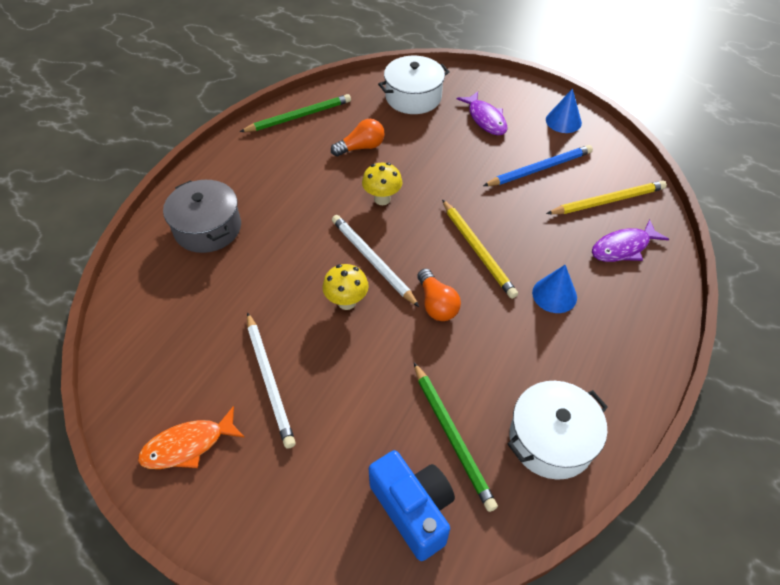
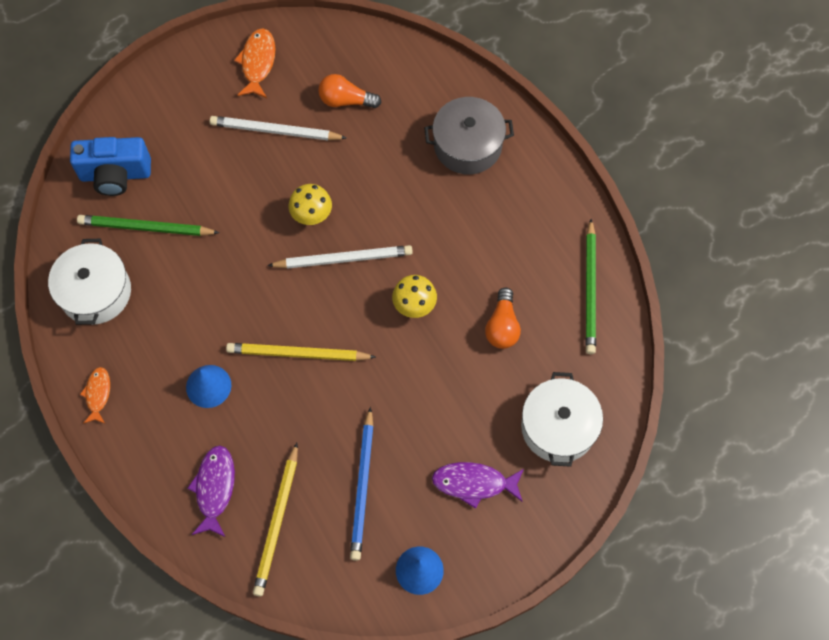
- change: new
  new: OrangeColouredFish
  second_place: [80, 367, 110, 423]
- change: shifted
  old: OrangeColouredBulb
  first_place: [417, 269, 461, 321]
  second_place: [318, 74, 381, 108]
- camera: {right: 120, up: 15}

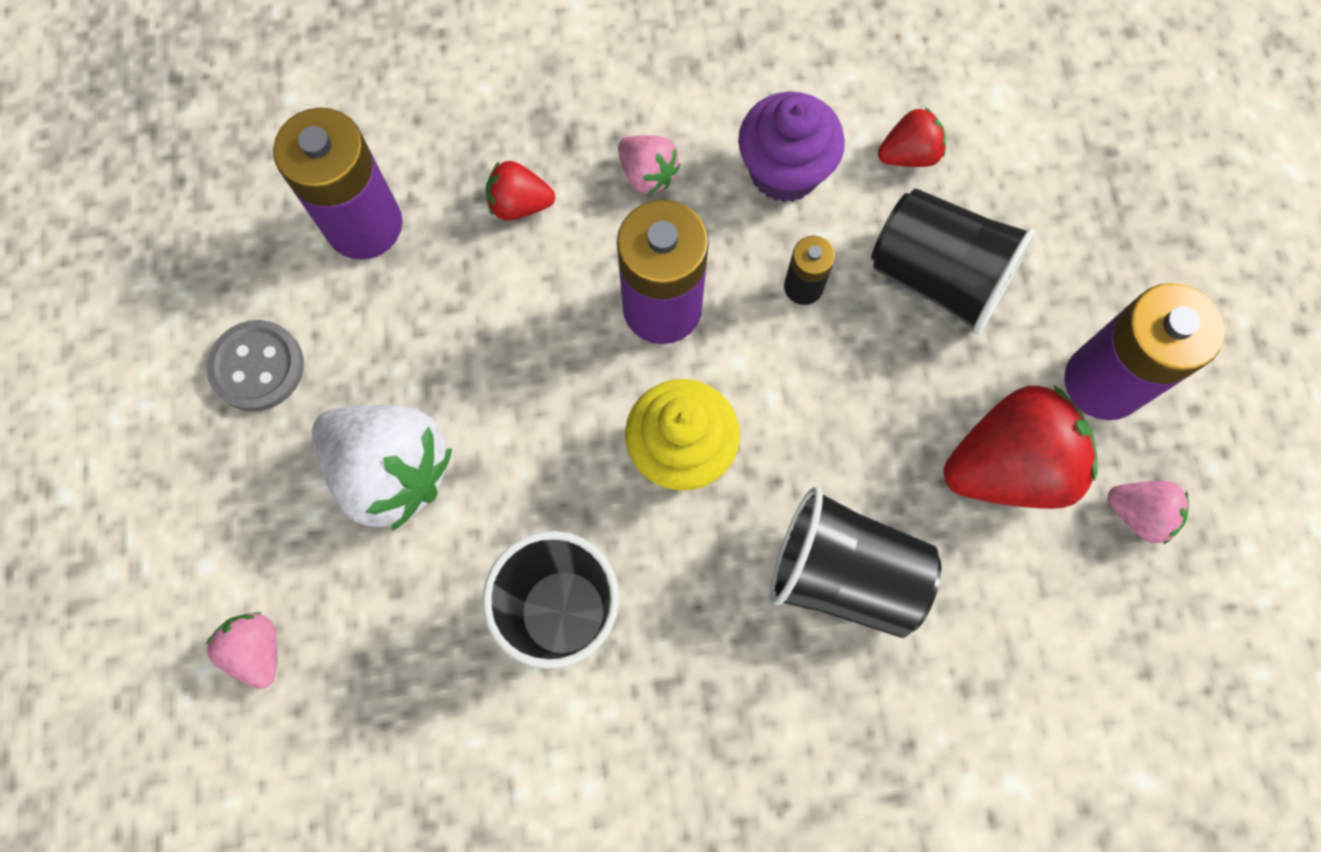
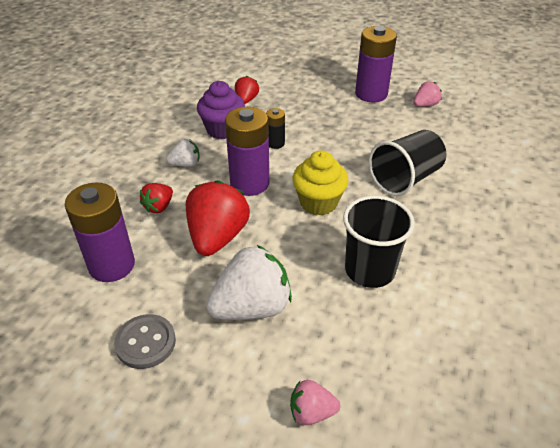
- change: gone
  old: JetBlackCup
  first_place: [871, 188, 1036, 335]
- change: shifted
  old: CrimsonToyStrawberry
  first_place: [944, 385, 1098, 509]
  second_place: [186, 180, 250, 256]
- change: repainted
  old: PinkToyStrawberry
  new: SnowWhiteToyStrawberry
  first_place: [618, 135, 680, 195]
  second_place: [166, 139, 199, 167]
- camera: {right: -60, up: -30}

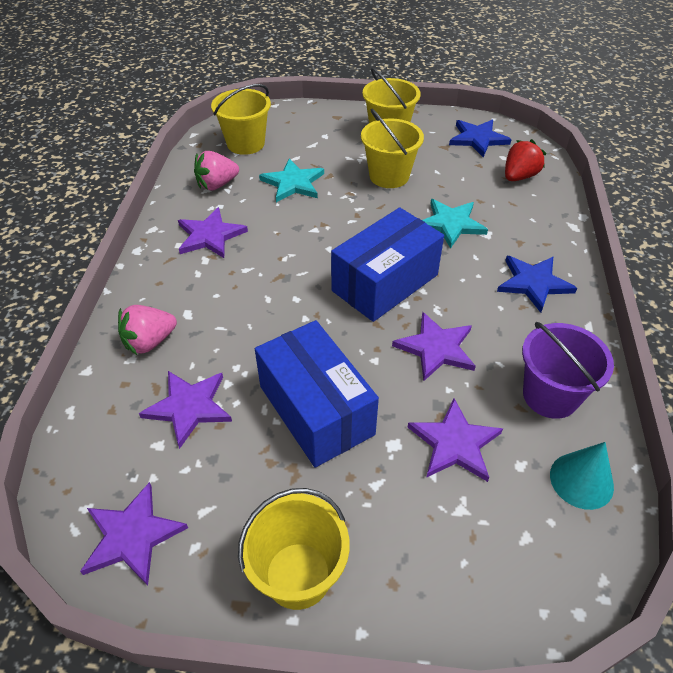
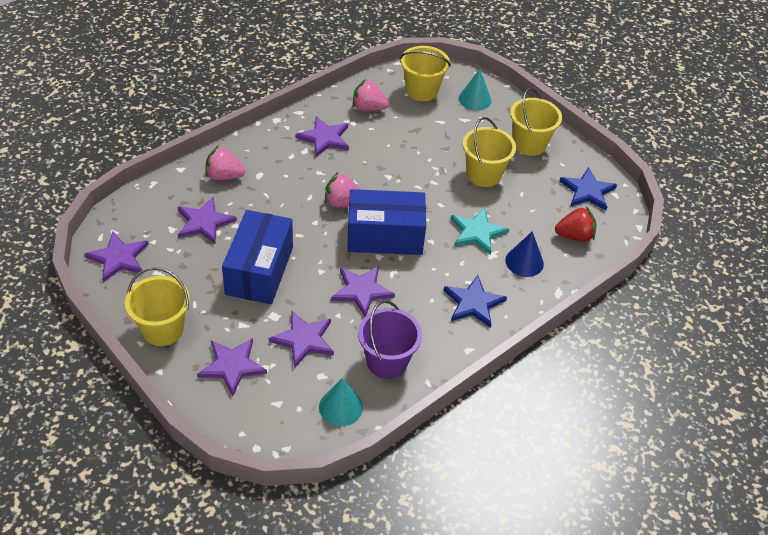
- change: gone
  old: AquaStarShape
  first_place: [259, 159, 324, 202]
- change: new
  new: RoyalPurpleStarShape
  second_place: [197, 338, 267, 396]
- change: new
  new: PinkToyStrawberry
  second_place: [325, 172, 360, 207]
- change: new
  new: AquaCone
  second_place: [459, 69, 491, 111]
- change: new
  new: BlueCone
  second_place: [505, 231, 544, 277]
- camera: {right: 40, up: 0}

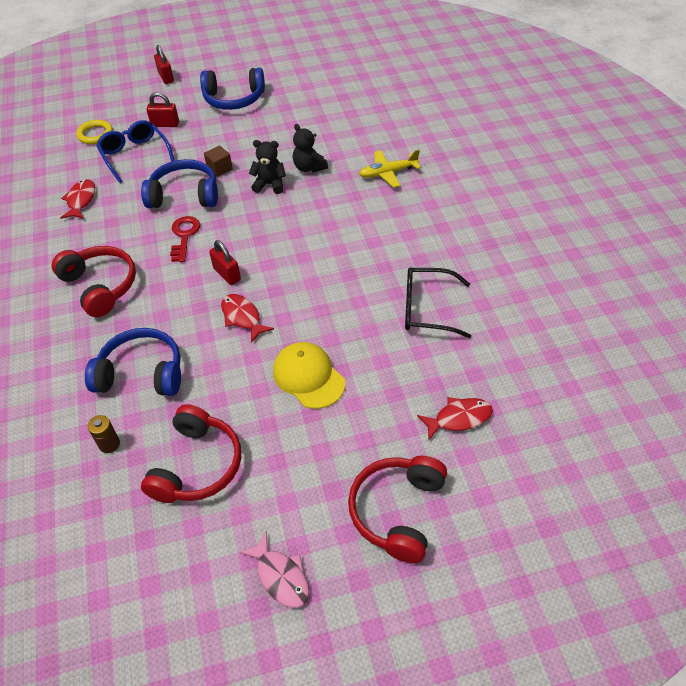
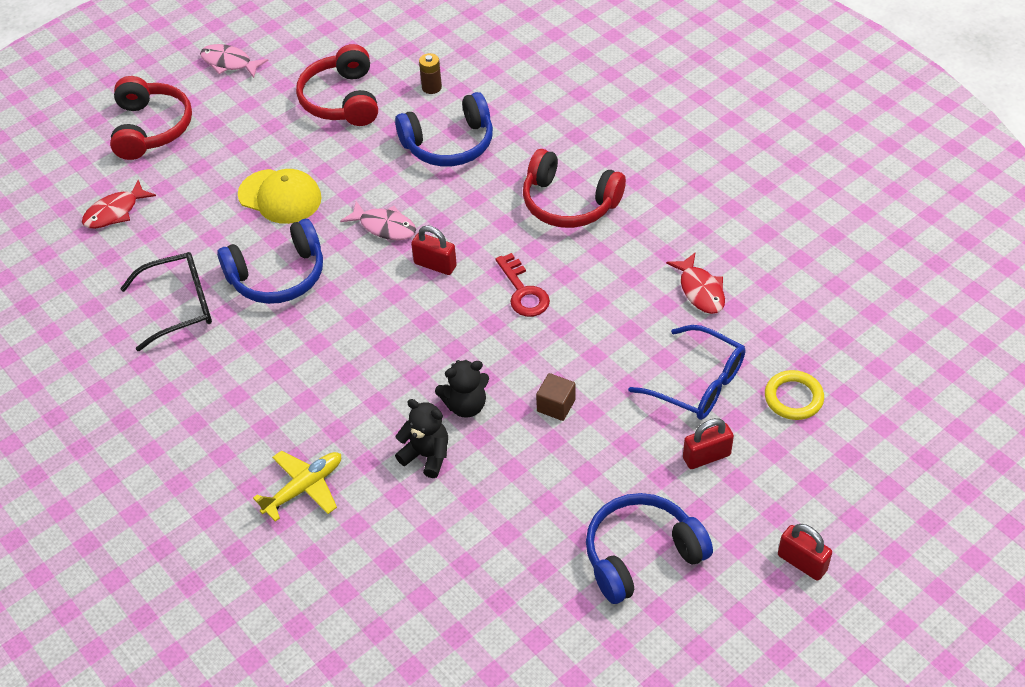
- change: shifted
  old: BlueHeadphones
  first_place: [141, 159, 218, 208]
  second_place: [217, 219, 323, 304]
- change: repainted
  old: CrimsonFish
  new: PinkFish
  first_place: [221, 294, 274, 343]
  second_place: [340, 201, 416, 240]
- camera: {right: 155, up: 0}

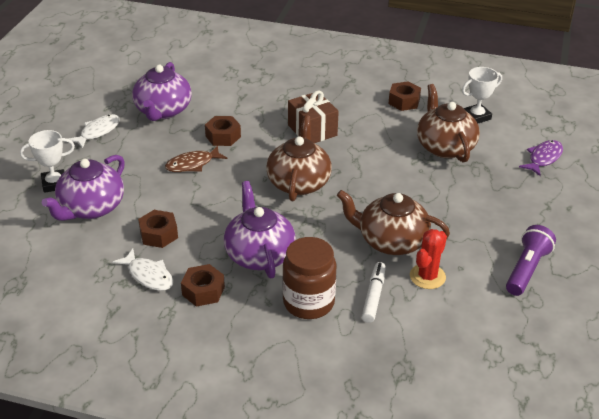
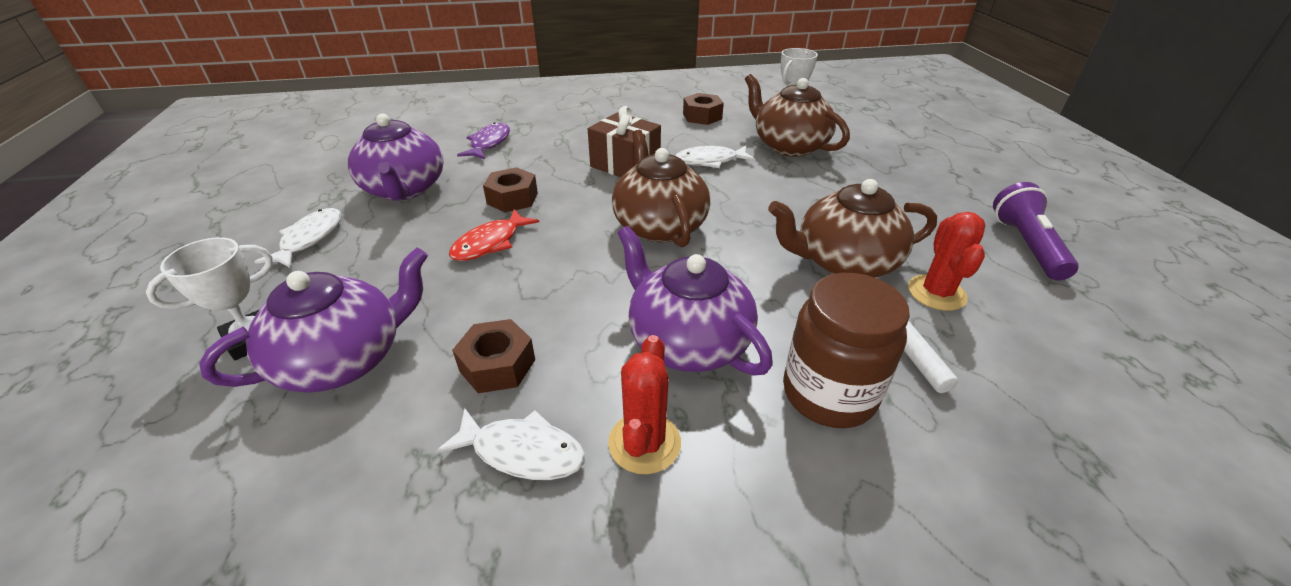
- change: new
  new: SnowWhiteFish
  second_place: [675, 146, 756, 168]
- change: shifted
  old: RoyalPurpleFish
  first_place: [519, 140, 563, 176]
  second_place: [457, 122, 510, 159]
- change: swapped
  old: RussetHexagonNut
  new: CrimsonCactus
  first_place: [181, 264, 225, 307]
  second_place: [608, 335, 681, 474]
- change: repainted
  old: RussetFish
  new: CrimsonFish
  first_place: [165, 145, 227, 172]
  second_place: [449, 209, 539, 261]
- change: rotated
  old: RoyalPurpleTeaPot
  first_place: [42, 155, 125, 221]
  second_place: [199, 247, 428, 393]
  degrees: -135
- camera: {right: -25, up: 0}

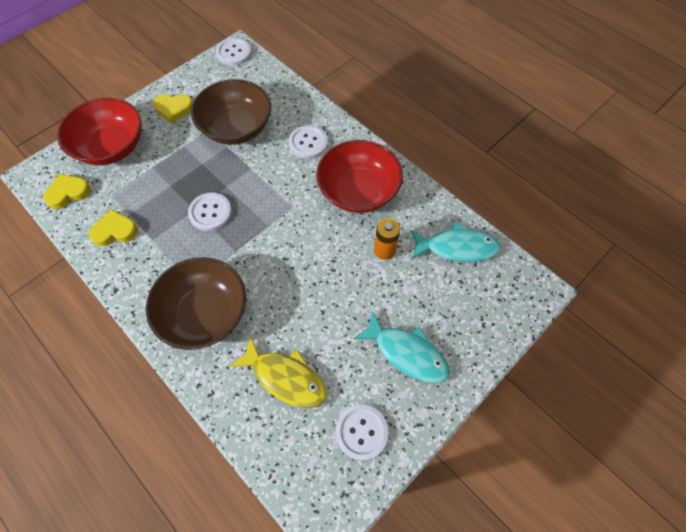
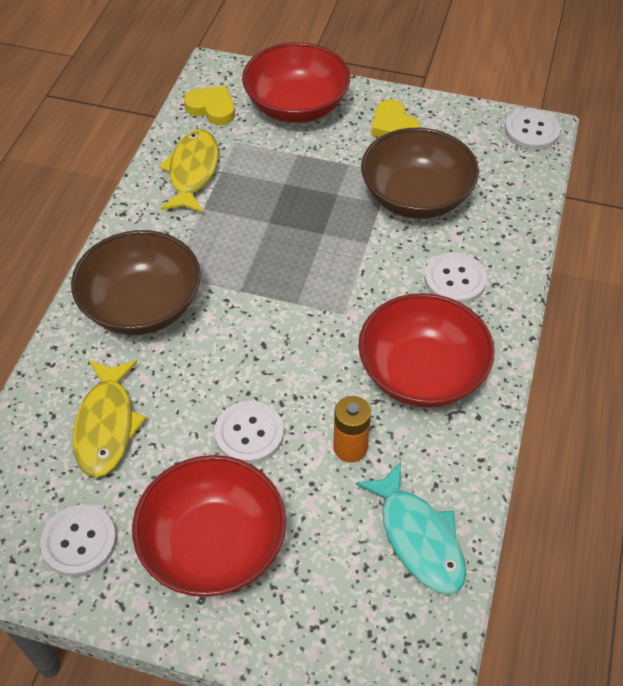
- change: shifted
  old: SnowWhiteSewingButton
  first_place: [188, 192, 232, 231]
  second_place: [214, 401, 284, 464]
- change: swapped
  old: YellowHeartShape
  new: YellowFish
  first_place: [89, 209, 138, 246]
  second_place: [159, 129, 219, 213]
- change: swapped
  old: AquaFish
  new: CrimsonDeepDish
  first_place: [353, 311, 450, 384]
  second_place: [132, 455, 286, 597]
- camera: {right: 60, up: -10}

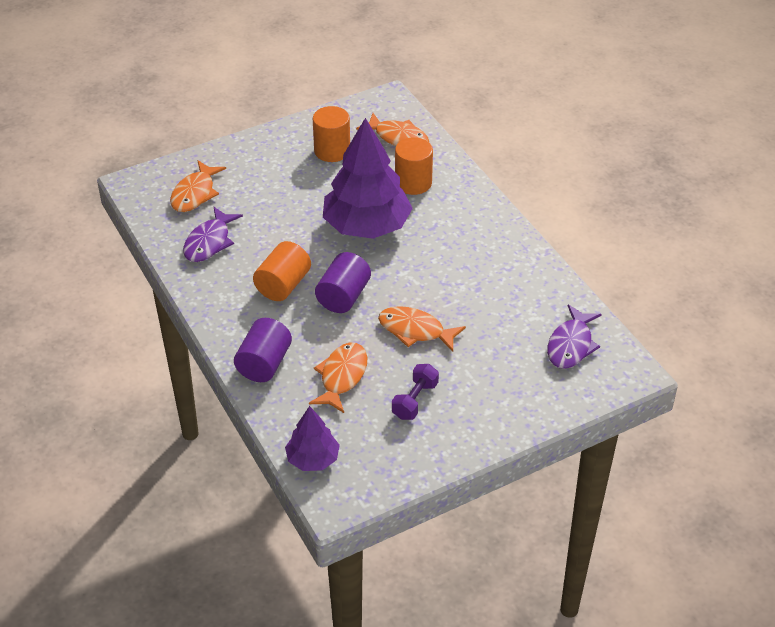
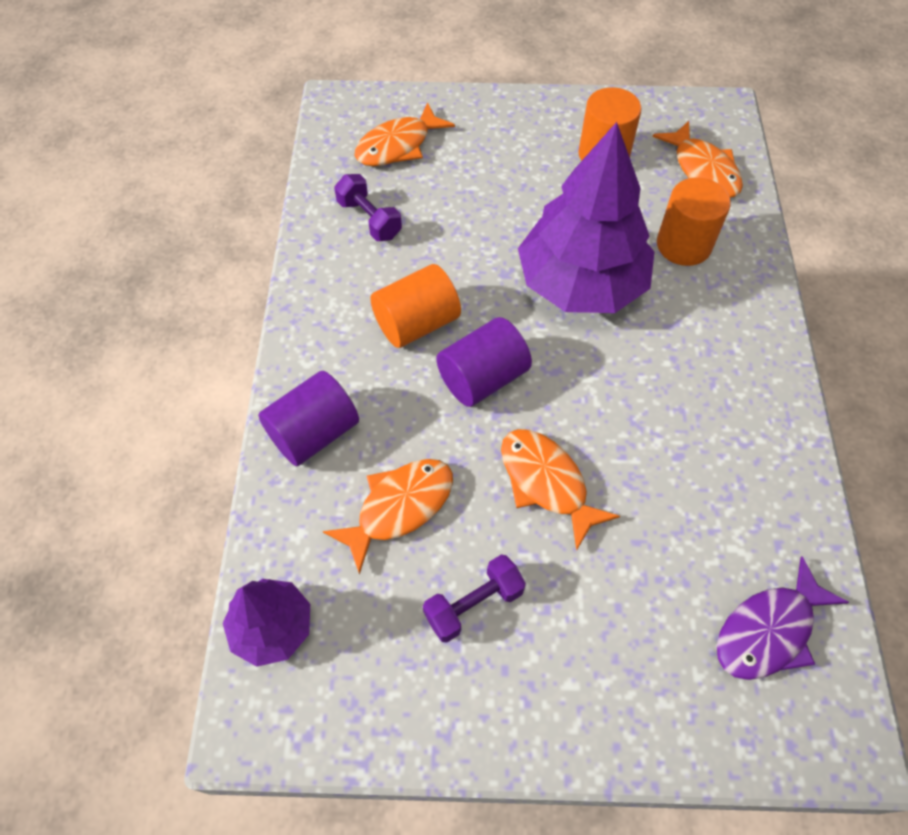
- change: swapped
  old: RoyalPurpleFish
  new: RoyalPurpleFreeWeight
  first_place: [183, 207, 243, 262]
  second_place: [334, 174, 402, 241]
- camera: {right: 30, up: 15}

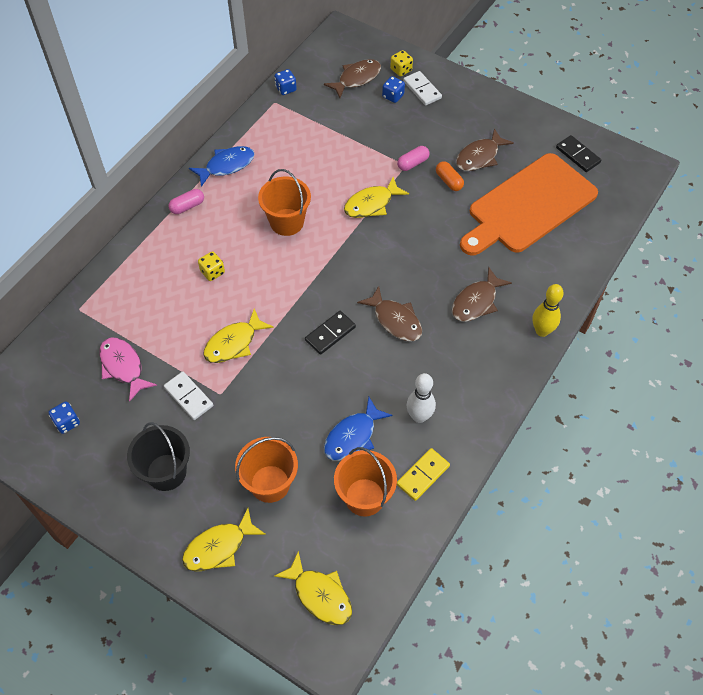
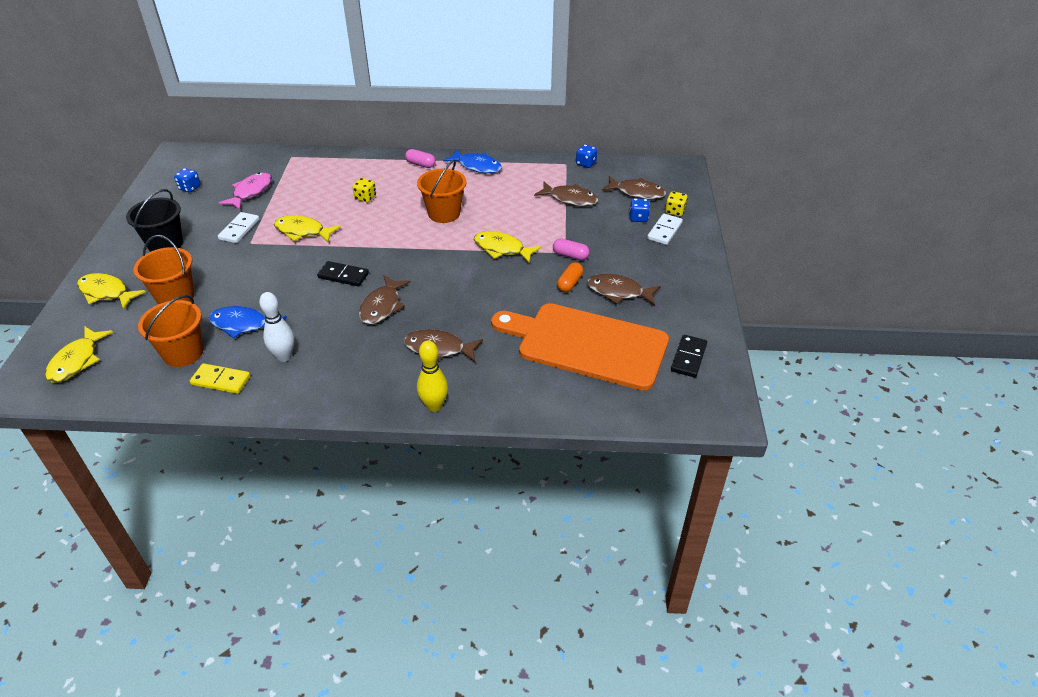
- change: new
  new: RussetFish
  second_place: [534, 182, 598, 206]
- camera: {right: 60, up: -15}

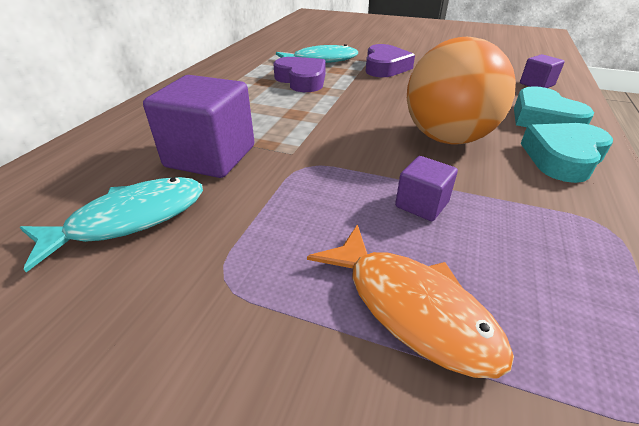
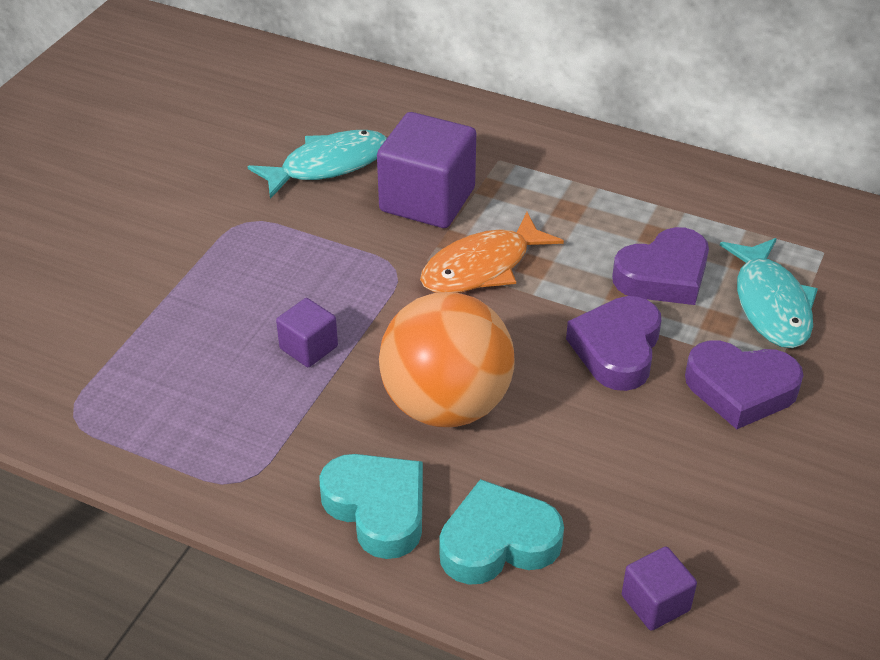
- change: new
  new: RoyalPurpleHeartShape
  second_place: [566, 296, 661, 391]
- change: shifted
  old: OrangeColouredFish
  first_place: [307, 224, 514, 379]
  second_place: [420, 212, 564, 293]
- change: rotated
  old: AquaFish
  first_place: [20, 177, 203, 272]
  second_place: [247, 130, 387, 199]
  degrees: -90
- camera: {right: 95, up: 5}

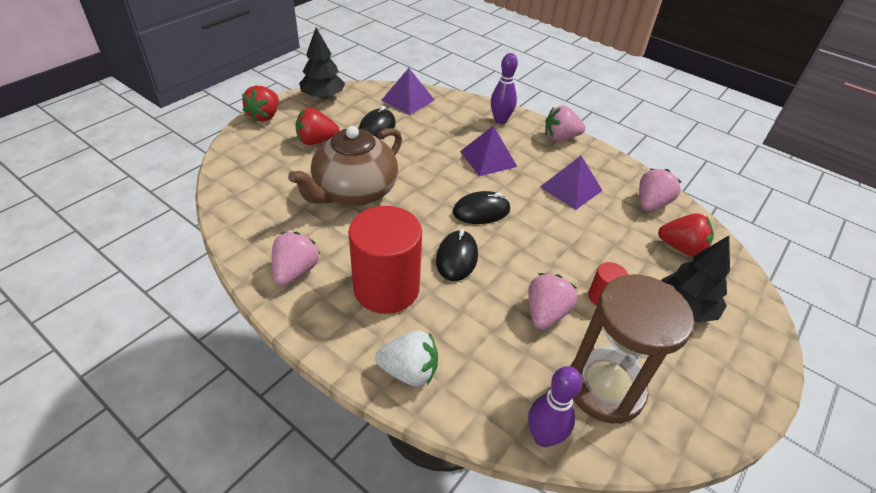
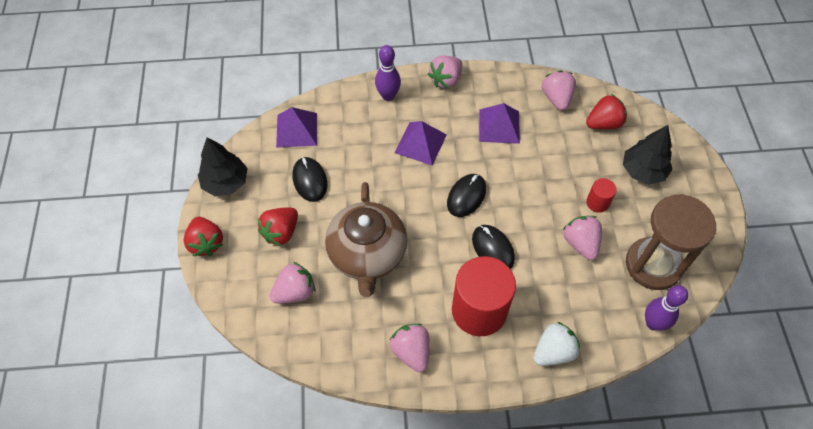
- change: new
  new: PinkToyStrawberry
  second_place: [270, 262, 315, 304]
- camera: {right: -40, up: 15}

